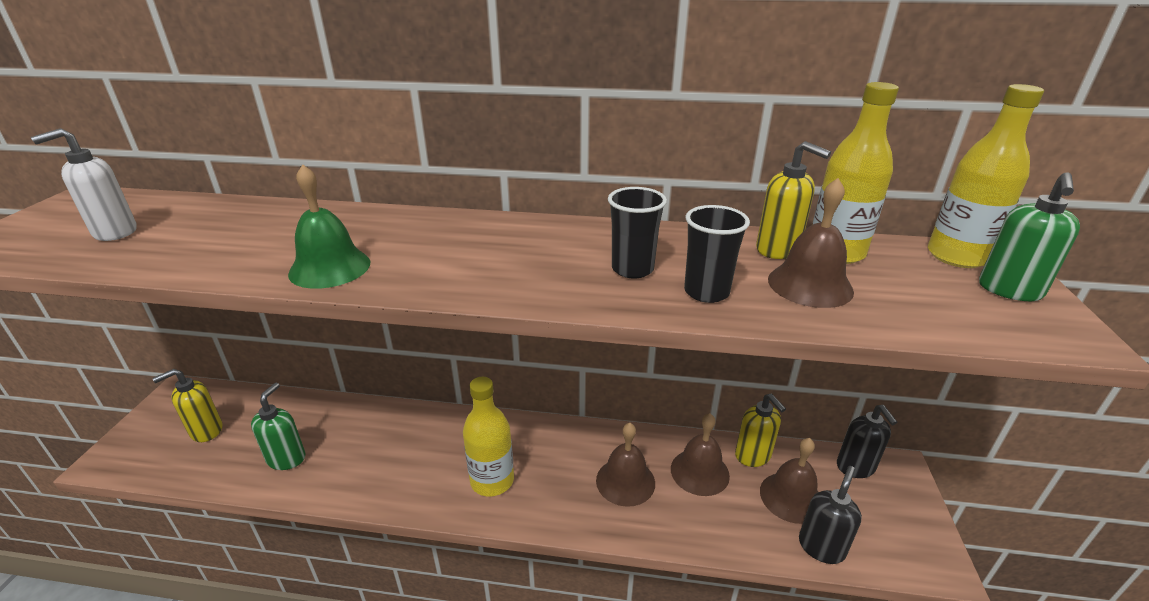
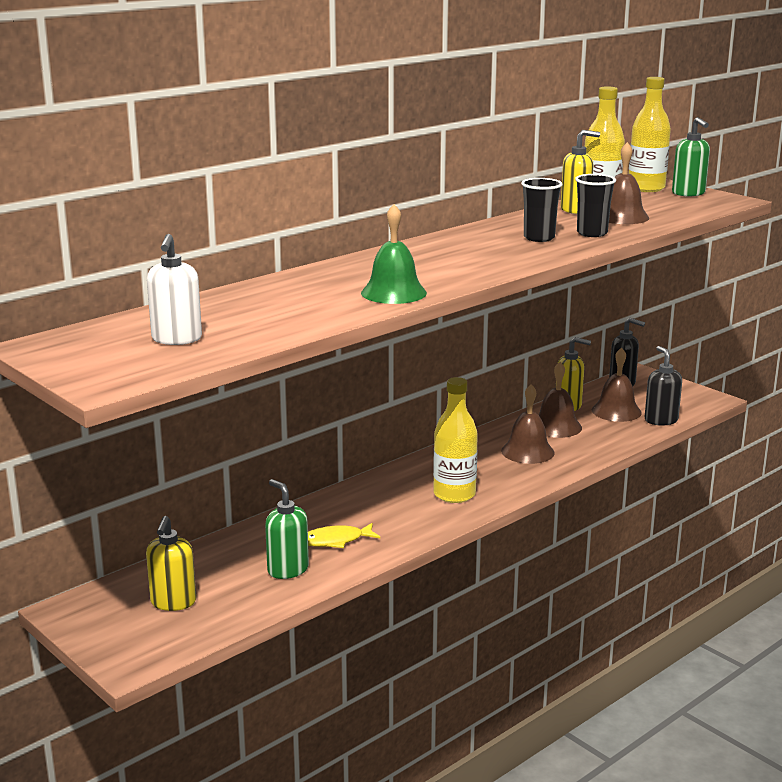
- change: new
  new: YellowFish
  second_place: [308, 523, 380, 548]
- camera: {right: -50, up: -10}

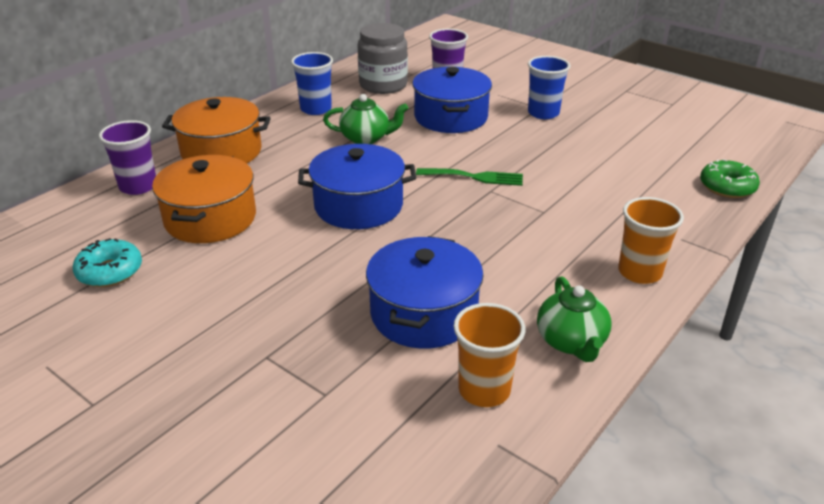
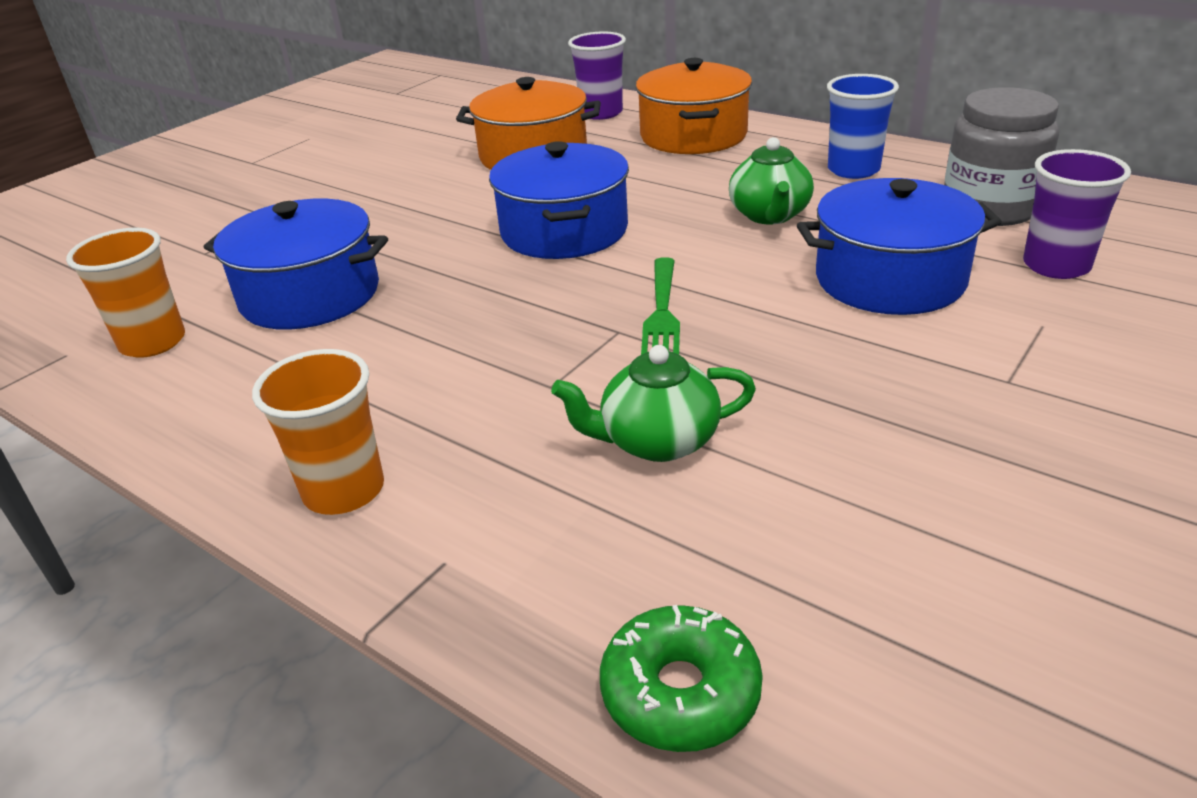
- change: gone
  old: AquaGlazedDonut
  first_place: [72, 238, 142, 287]
- change: gone
  old: BlueCup
  first_place: [528, 56, 570, 119]
- change: shifted
  old: LeafGreenTeaPot
  first_place: [537, 276, 611, 362]
  second_place: [551, 345, 756, 462]
- camera: {right: 90, up: 0}

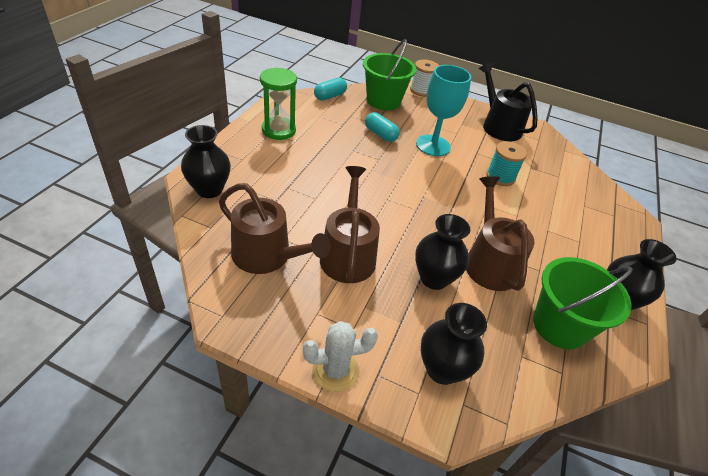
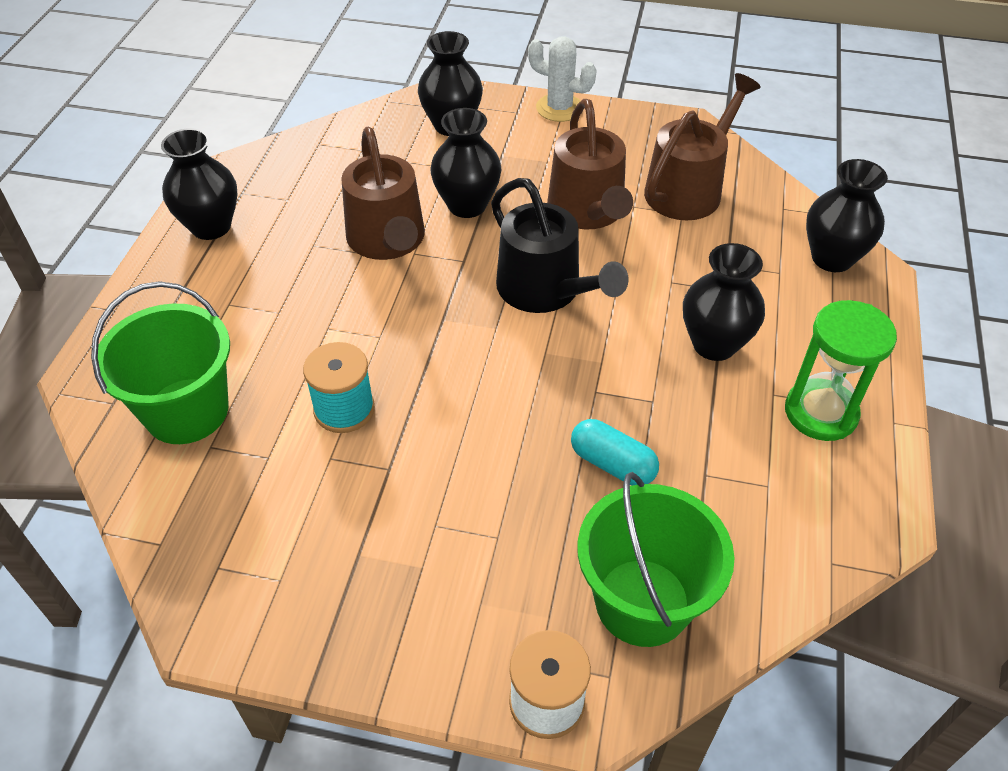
- change: gone
  old: AquaPill
  first_place: [314, 78, 347, 101]
- change: gone
  old: AquaGoblet
  first_place: [416, 65, 471, 156]
- change: new
  new: JetBlackFlowerVase
  second_place: [683, 243, 765, 361]
- change: shifted
  old: JetBlackWateringCan
  first_place: [479, 63, 538, 141]
  second_place: [491, 178, 628, 313]
- change: shifted
  old: LeafGreenPail
  first_place: [533, 257, 633, 350]
  second_place: [91, 281, 230, 444]
- change: rotated
  old: RussetWateringCan
  first_place: [219, 183, 331, 274]
  second_place: [644, 73, 761, 220]
  degrees: 105
- change: rotated
  old: SnowWhiteCactus
  first_place: [303, 321, 378, 392]
  second_place: [528, 36, 597, 122]
  degrees: 45
- camera: {right: 175, up: 5}

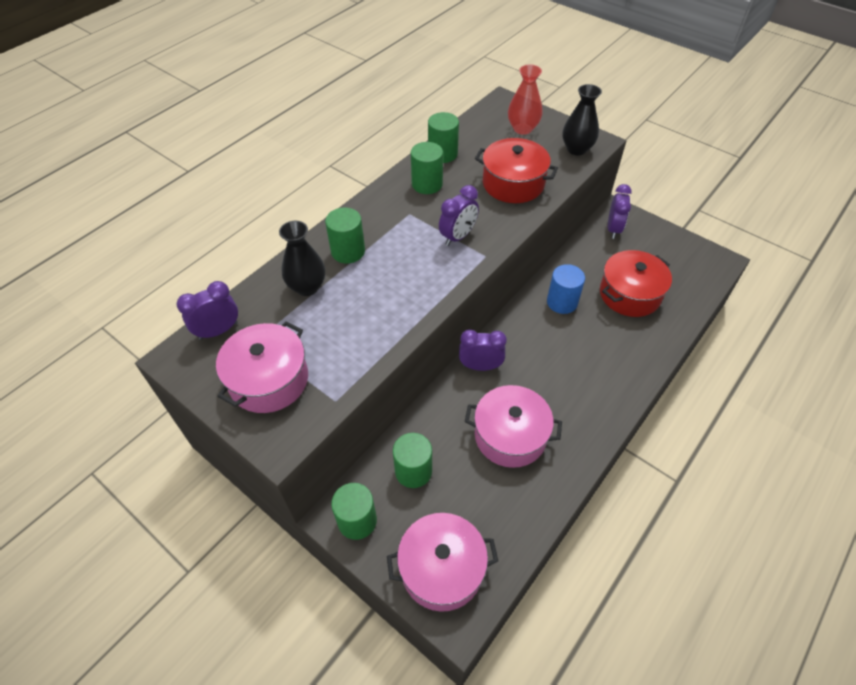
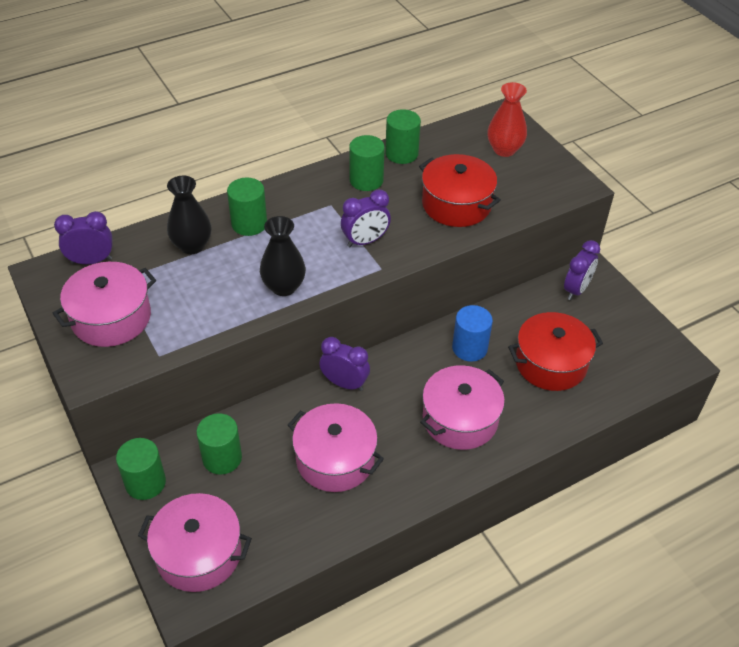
- change: new
  new: PinkPot
  second_place: [420, 365, 505, 450]
- change: shifted
  old: JetBlackFlowerVase
  first_place: [562, 84, 602, 155]
  second_place: [260, 216, 306, 296]
- camera: {right: 20, up: -5}

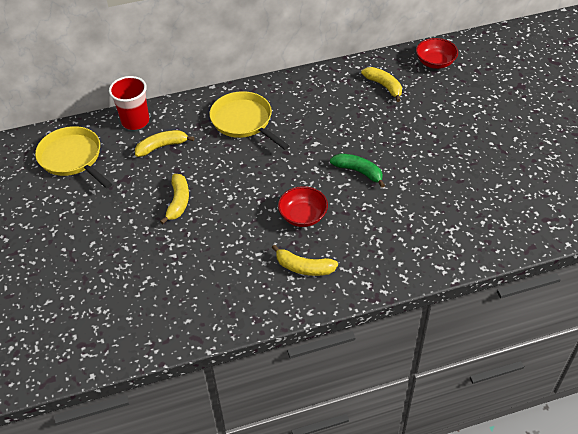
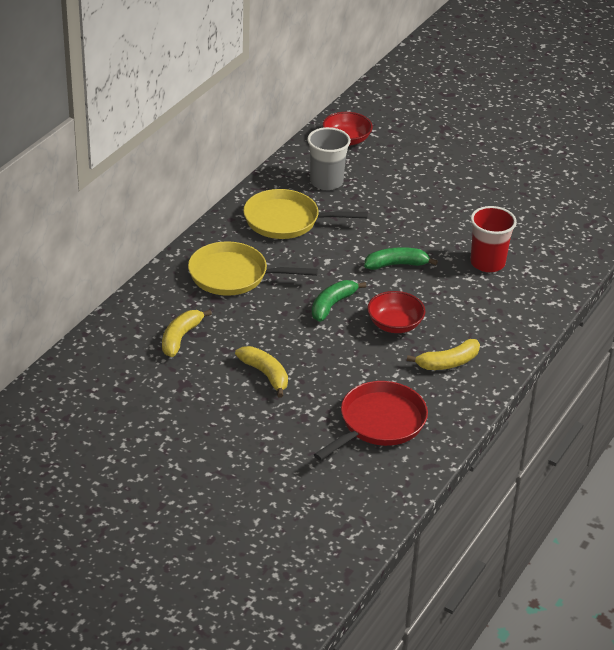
- change: new
  new: LeafGreenBananaFruit
  second_place: [312, 280, 366, 322]
- change: new
  new: CrimsonPan
  second_place: [314, 381, 428, 461]
- change: shifted
  old: YellowPan
  first_place: [35, 126, 112, 189]
  second_place: [243, 189, 368, 239]
- change: shifted
  old: CrimsonCup
  first_place: [109, 76, 149, 130]
  second_place: [470, 206, 517, 272]
- change: swapped
  old: YellowBananaFruit
  new: GreyCup
  first_place: [361, 67, 402, 102]
  second_place: [307, 127, 351, 190]
- camera: {right: -45, up: -10}

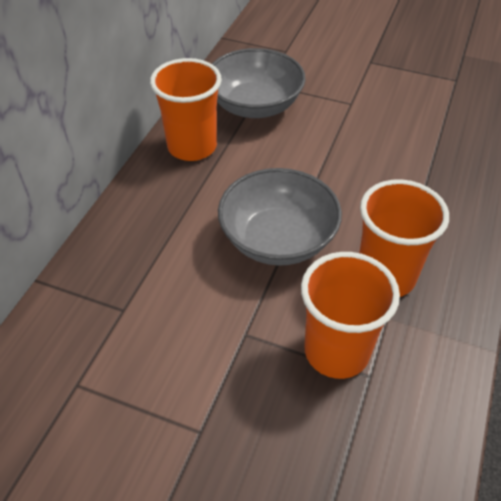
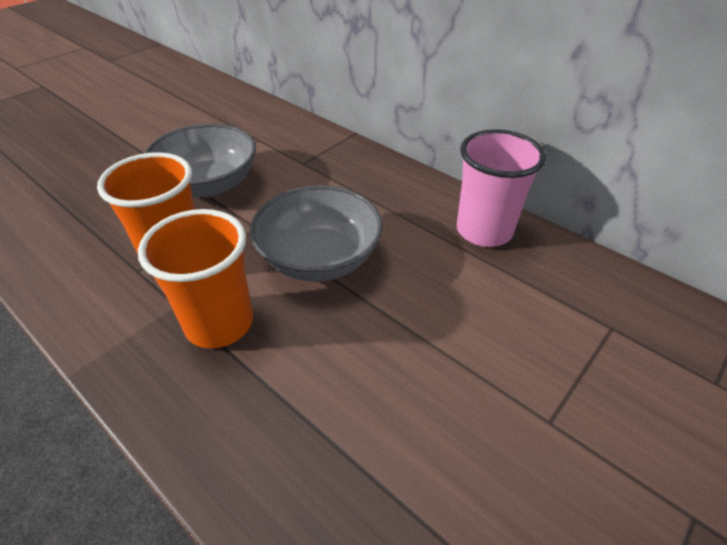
- change: shifted
  old: GreyDeepDish
  first_place: [212, 48, 306, 118]
  second_place: [144, 124, 256, 197]
- change: repainted
  old: OrangeColouredCup
  new: PinkCup
  first_place: [150, 58, 222, 161]
  second_place: [457, 129, 546, 247]
- camera: {right: 110, up: -5}

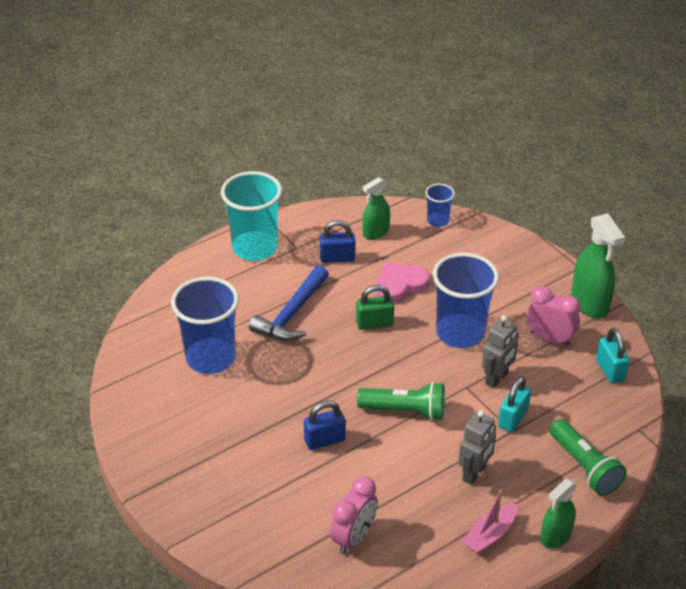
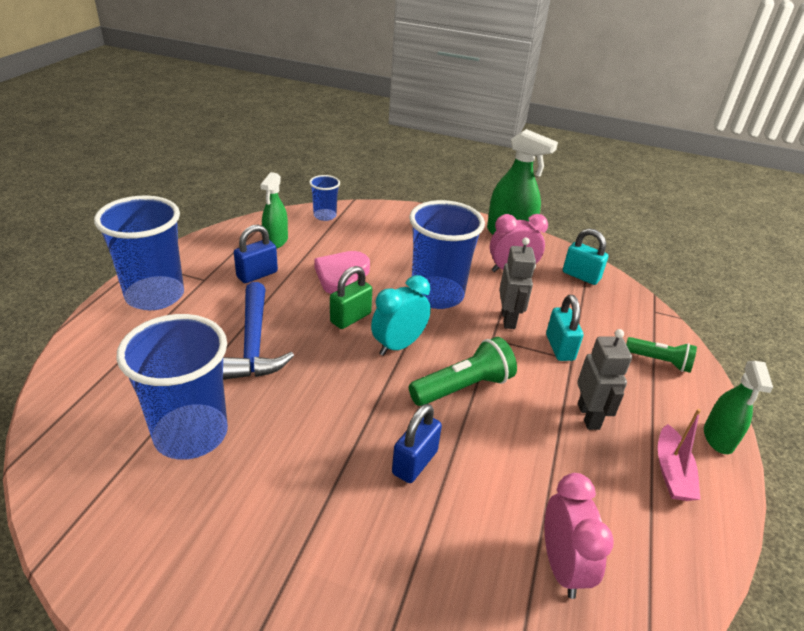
- change: new
  new: AquaClock
  second_place: [371, 275, 431, 356]
- change: repainted
  old: AquaCup
  new: BlueCup
  first_place: [221, 171, 282, 261]
  second_place: [94, 196, 184, 310]
- change: scaled
  old: LeafGreenFlashlight
  first_place: [550, 419, 627, 496]
  second_place: [626, 337, 697, 373]
  factor: 0.66
- camera: {right: -40, up: -5}

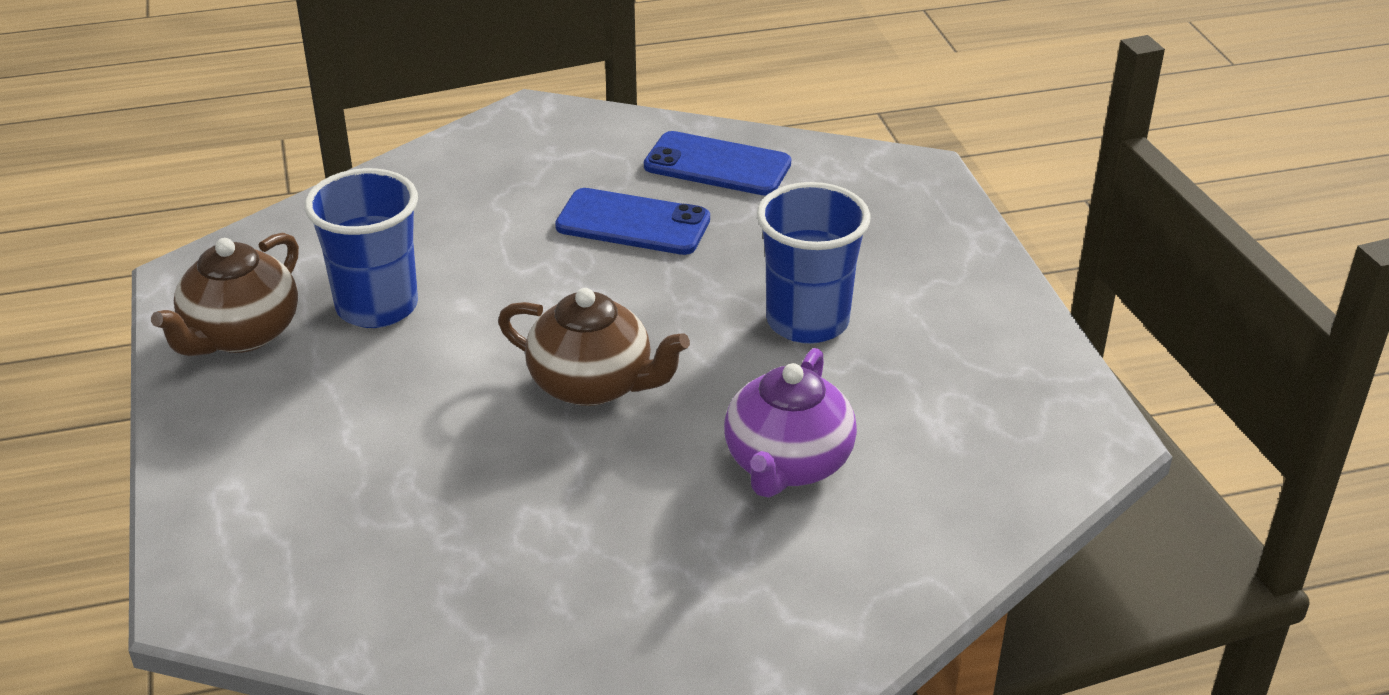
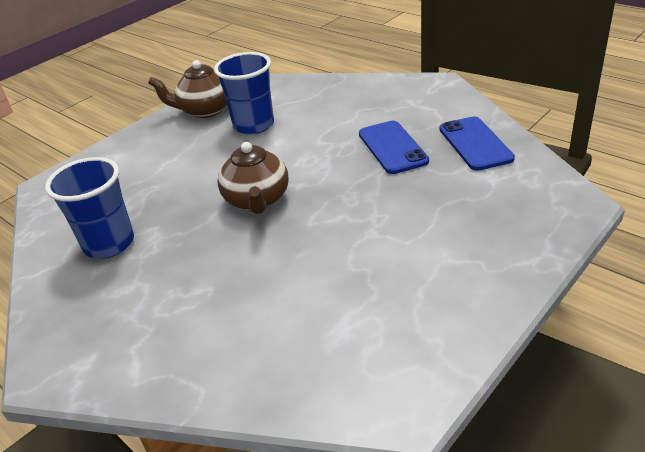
- change: gone
  old: RoyalPurpleTeaPot
  first_place: [724, 348, 857, 498]
- change: shifted
  old: BlueCup
  first_place: [757, 182, 870, 344]
  second_place: [45, 157, 134, 259]
- camera: {right: 60, up: 0}

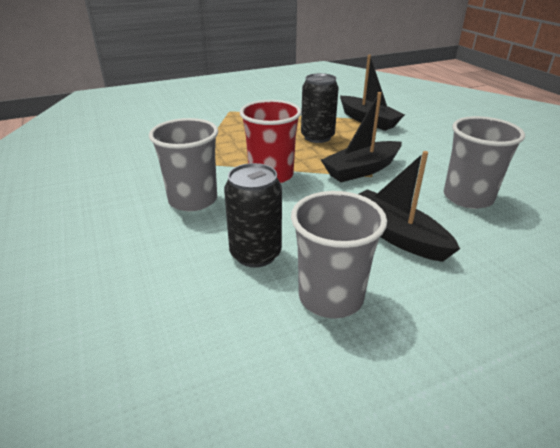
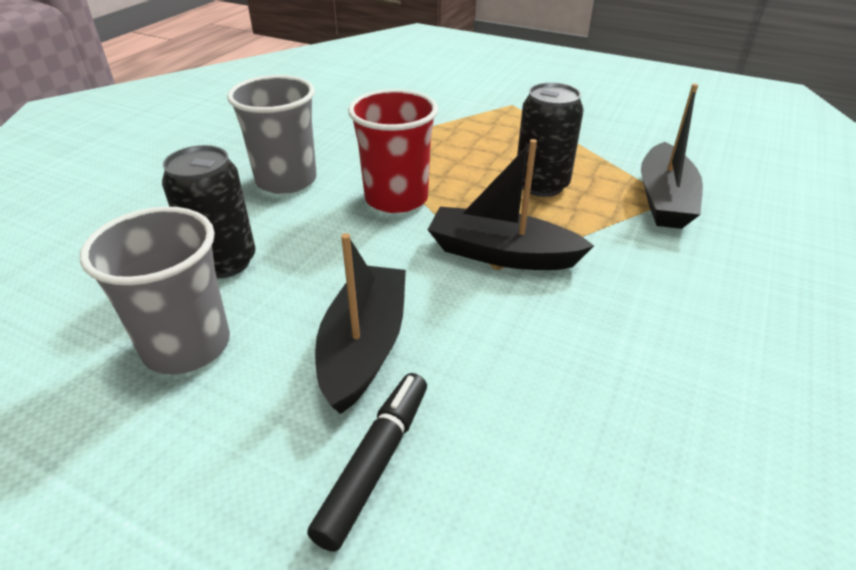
- change: gone
  old: GreyCup
  first_place: [444, 116, 525, 209]
- change: new
  new: JetBlackMarker
  second_place: [307, 373, 427, 552]
- camera: {right: 50, up: 5}

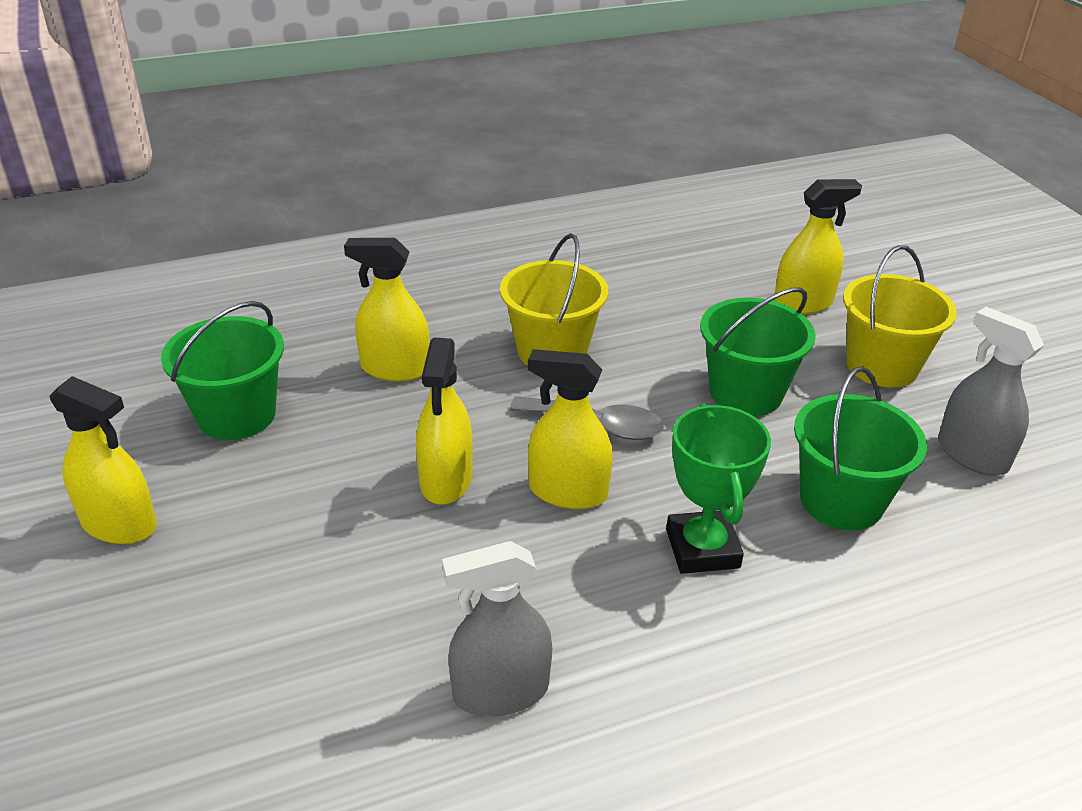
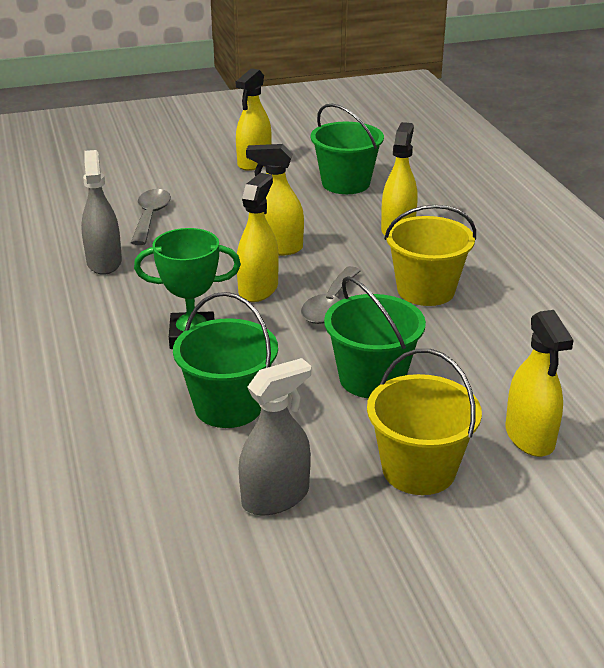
- change: new
  new: GreyTeaspoon
  second_place: [131, 189, 171, 245]
- camera: {right: 95, up: -5}

